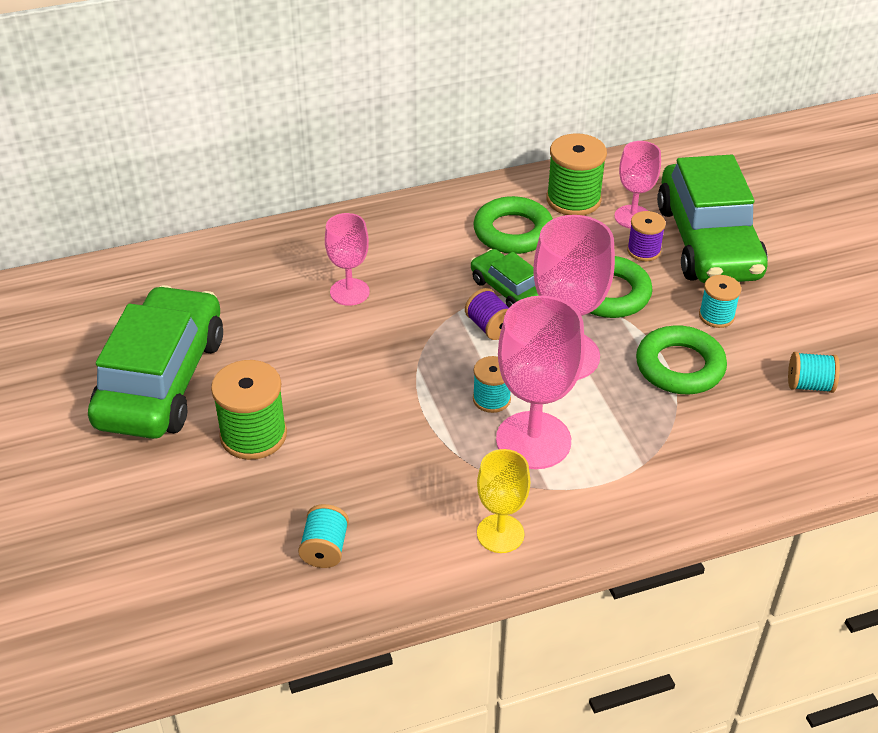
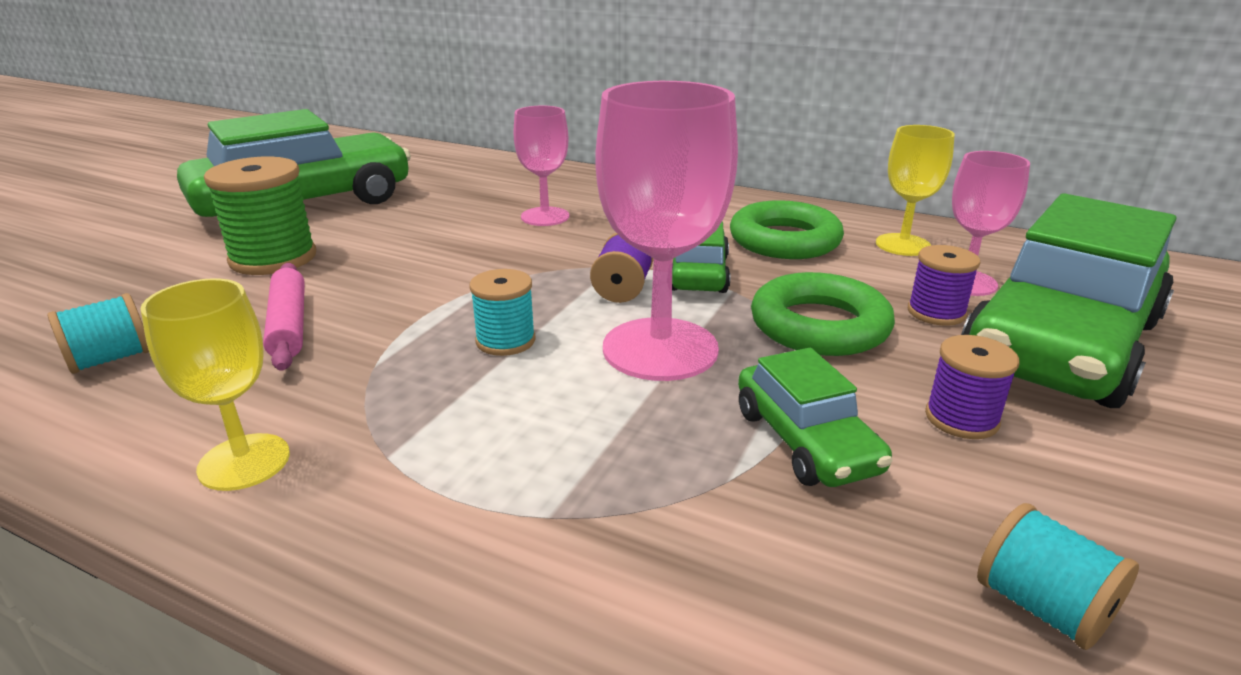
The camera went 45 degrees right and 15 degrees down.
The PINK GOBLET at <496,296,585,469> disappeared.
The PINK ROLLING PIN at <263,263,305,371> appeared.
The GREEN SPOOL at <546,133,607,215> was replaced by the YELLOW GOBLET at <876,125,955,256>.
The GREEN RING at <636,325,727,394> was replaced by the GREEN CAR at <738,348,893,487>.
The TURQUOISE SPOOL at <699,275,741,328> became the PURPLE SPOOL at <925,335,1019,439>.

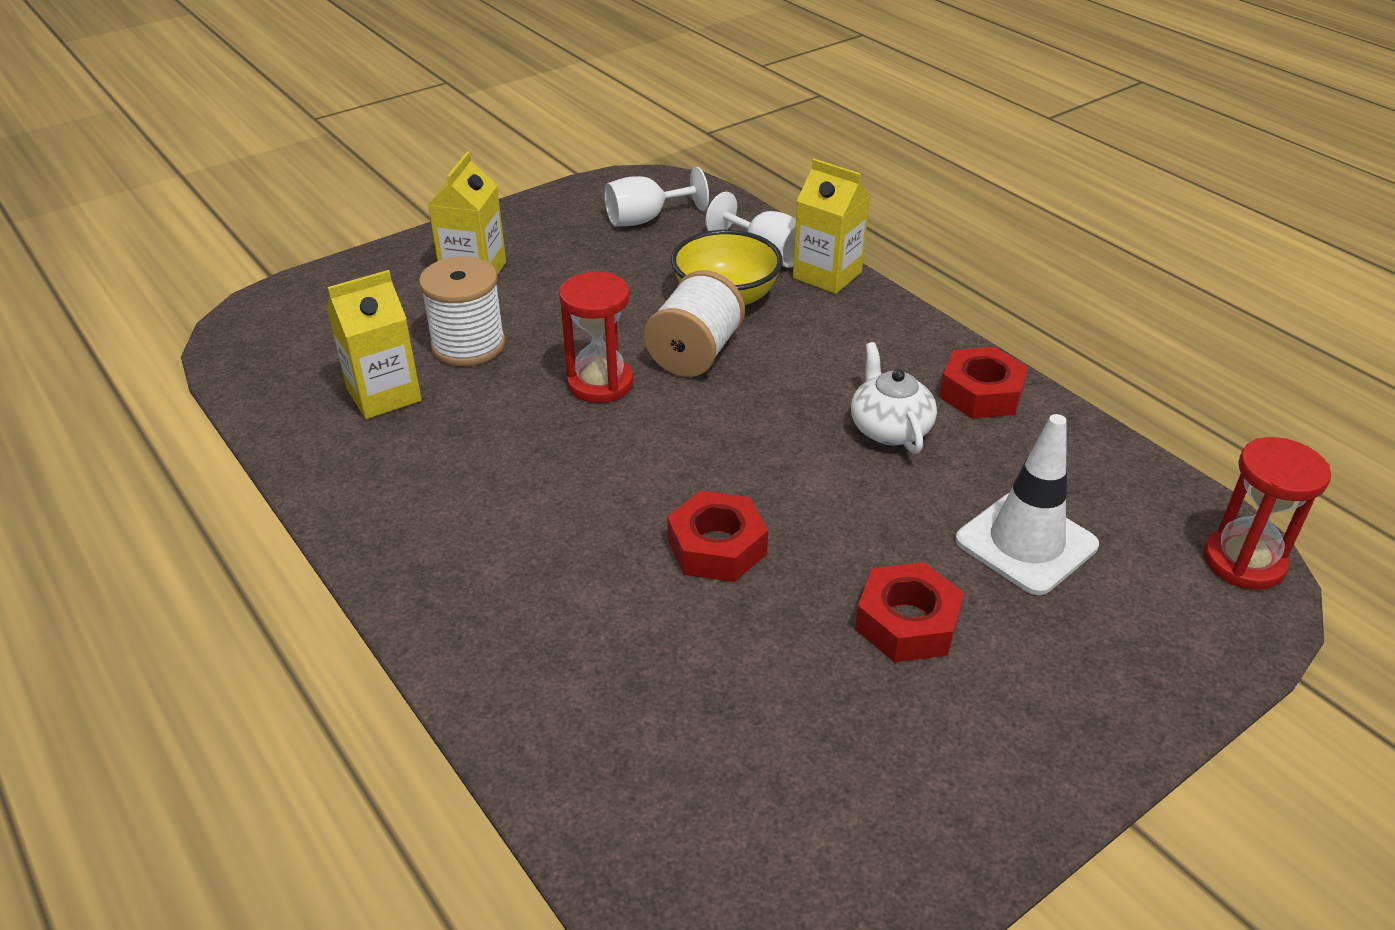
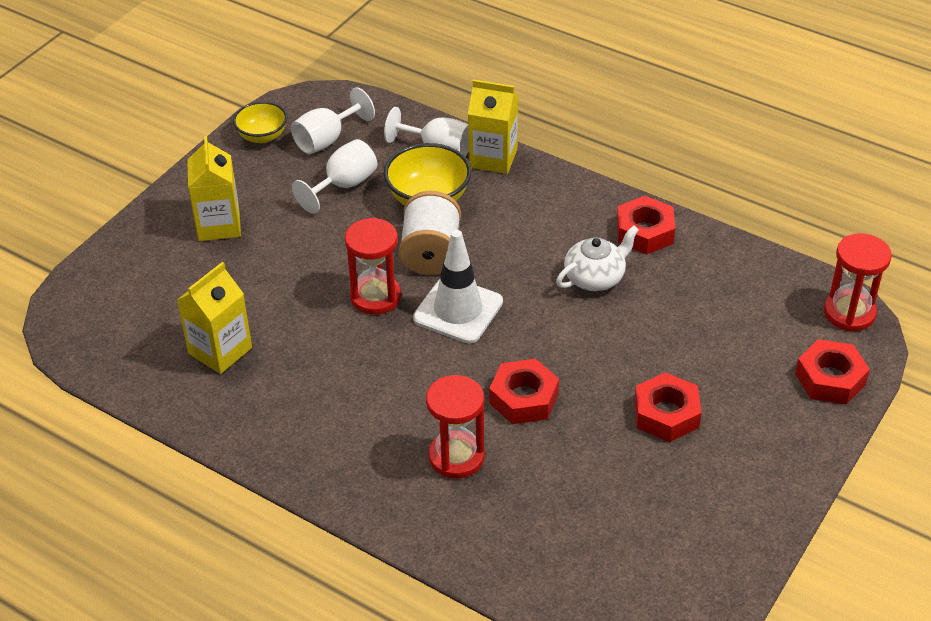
The camera went 20 degrees left and 5 degrees up.
The WHITE SPOOL at <419,257,506,366> disappeared.
The YELLOW BOWL at <233,101,287,143> appeared.
The WHITE GOBLET at <292,139,378,214> appeared.
The RED HOURGLASS at <426,375,485,479> appeared.
The RED NUT at <795,339,870,404> appeared.
The WHITE TRAFFIC CONE moved from <955,414,1099,595> to <413,230,503,344>.
The WHITE TEAPOT at <851,342,937,454> turned 90 degrees clockwise.

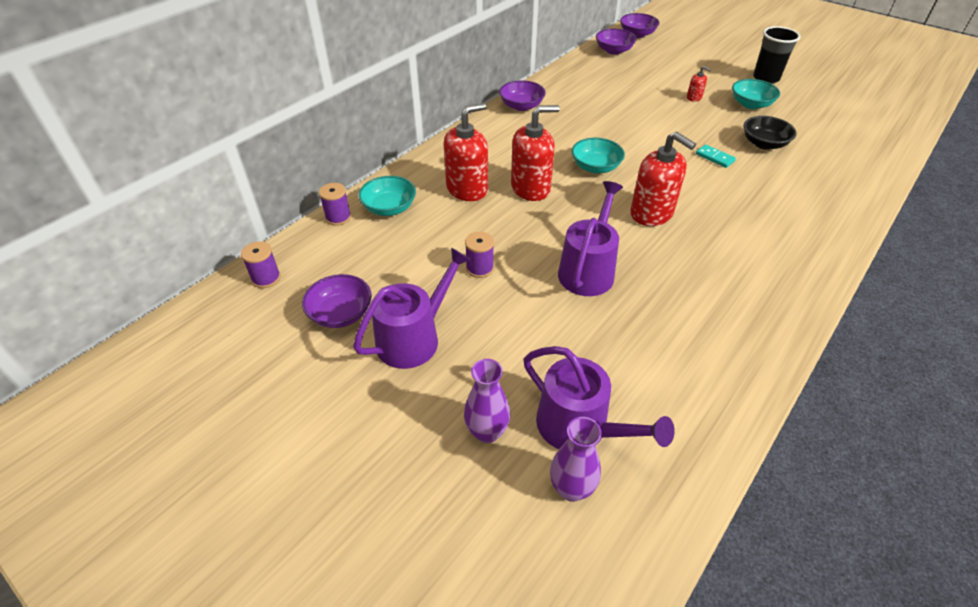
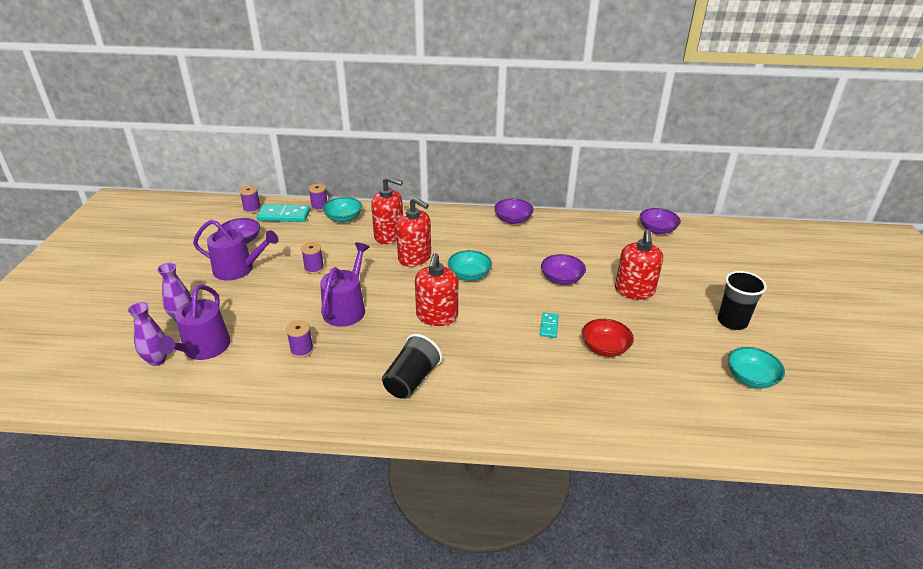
The camera went 55 degrees right and 10 degrees down.
The TURQUOISE DOMINO at <256,204,310,222> appeared.
The PURPLE SPOOL at <286,320,314,358> appeared.
The BLACK CUP at <382,334,442,399> appeared.
The PURPLE BOWL moved from <620,13,660,38> to <541,254,586,285>.
The TURQUOISE BOWL moved from <732,79,780,109> to <728,347,785,388>.
The BLACK BOWL at <744,116,797,150> became the RED BOWL at <582,319,634,357>.
The PURPLE WATERING CAN at <558,181,623,296> turned 60 degrees counterclockwise.
The RED SOAP DISPENSER at <687,66,711,102> changed to 2.20 times the size.

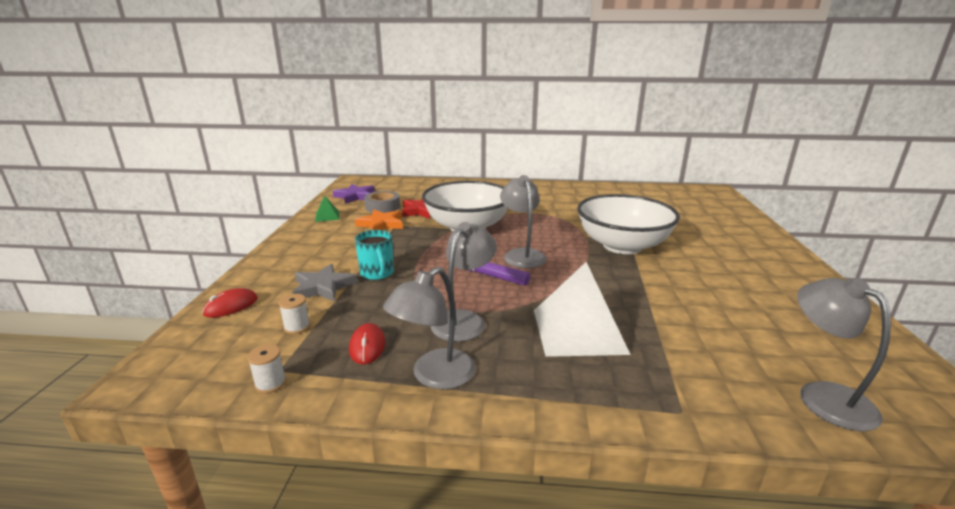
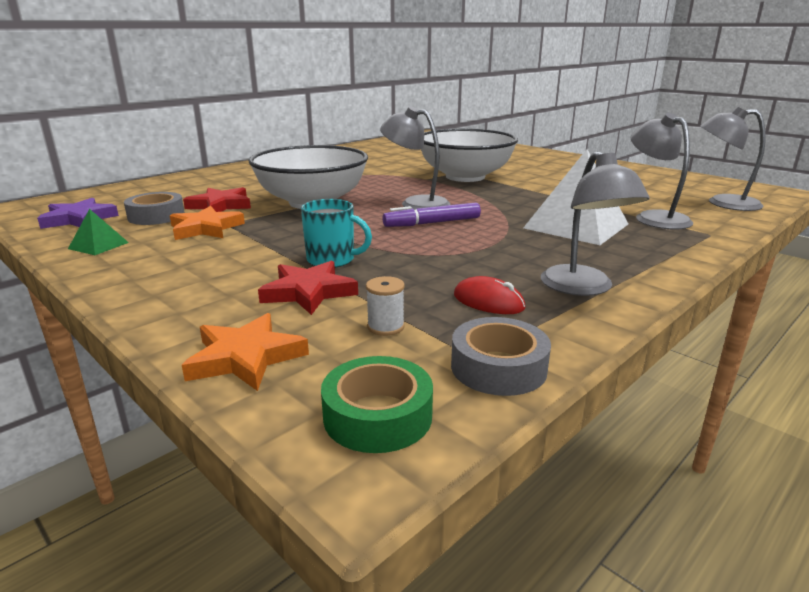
The camera went 50 degrees left and 0 degrees up.
The GREEN TAPE at <321,356,433,453> appeared.
The GREY LAMP moved from <431,222,497,342> to <631,113,693,230>.
The RED MOUSE at <202,288,258,318> was replaced by the ORANGE STAR at <182,313,309,391>.
The WHITE SPOOL at <247,344,286,393> was replaced by the GREY TAPE at <451,317,551,396>.
The GREY STAR at <292,264,357,301> became the RED STAR at <258,260,358,315>.

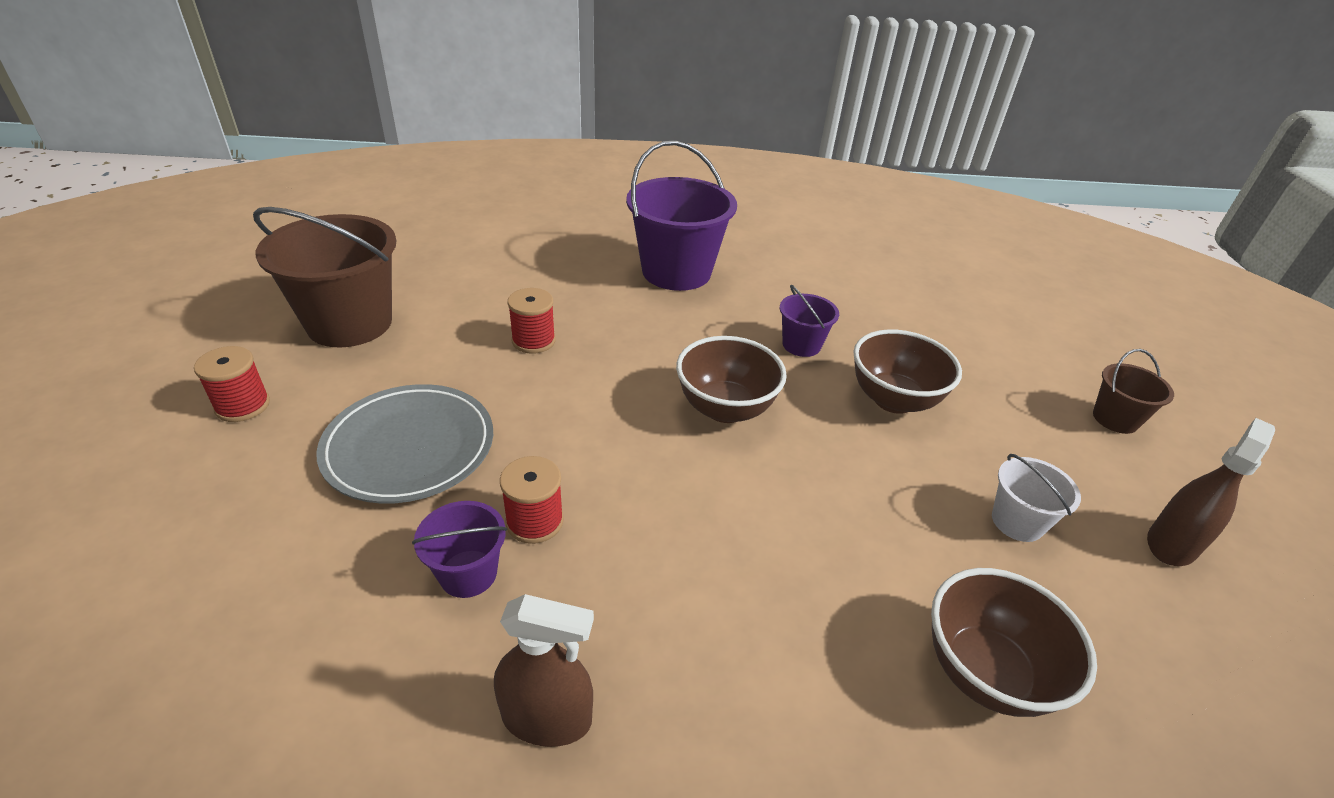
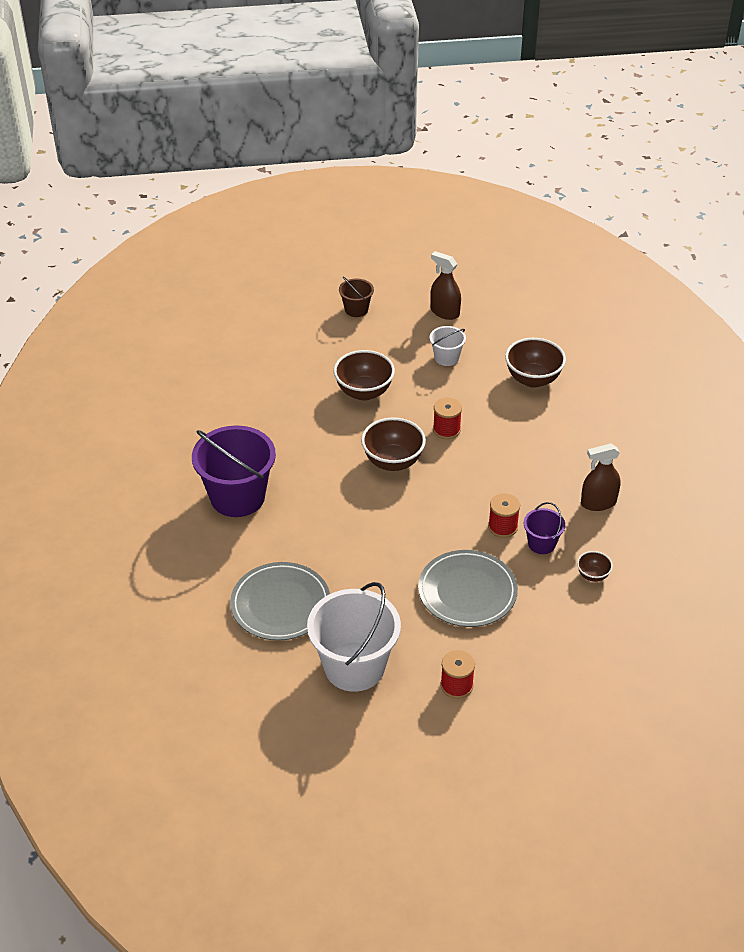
The camera went 95 degrees left and 5 degrees up.
The PURPLE BUCKET at <780,285,839,357> disappeared.
The GREY PLATE at <230,562,330,641> appeared.
The BROWN BOWL at <577,551,613,582> appeared.
The RED SPOOL moved from <507,288,555,354> to <433,398,462,439>.
The BROWN BUCKET at <253,207,396,347> became the WHITE BUCKET at <307,582,401,692>.
The BROWN SPRAY BOTTLE at <494,594,594,747> turned 105 degrees counterclockwise.

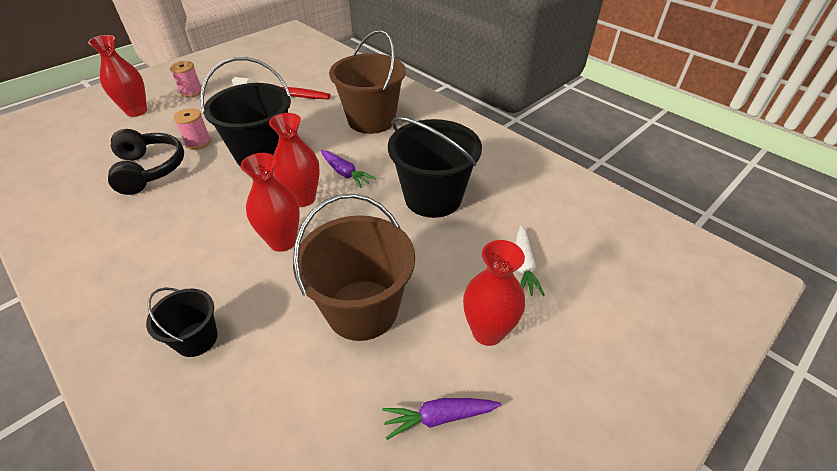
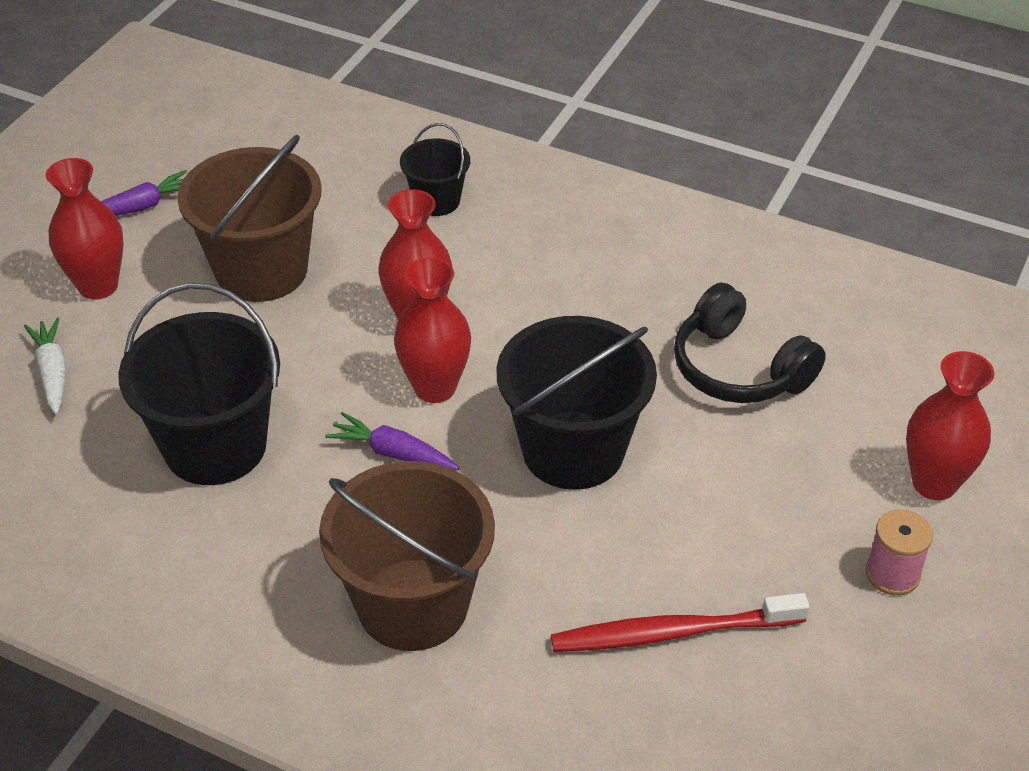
The camera went 160 degrees right and 0 degrees up.
The PINK SPOOL at <174,108,211,150> disappeared.

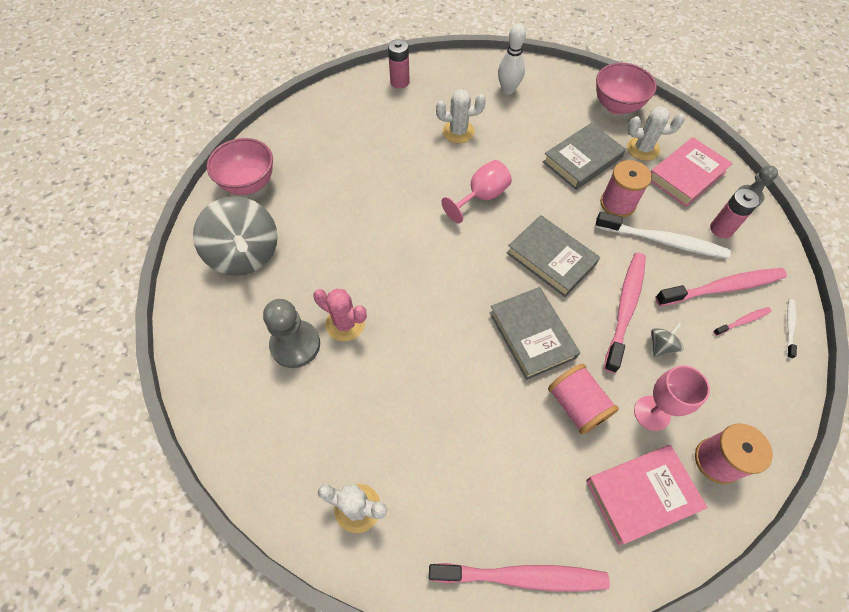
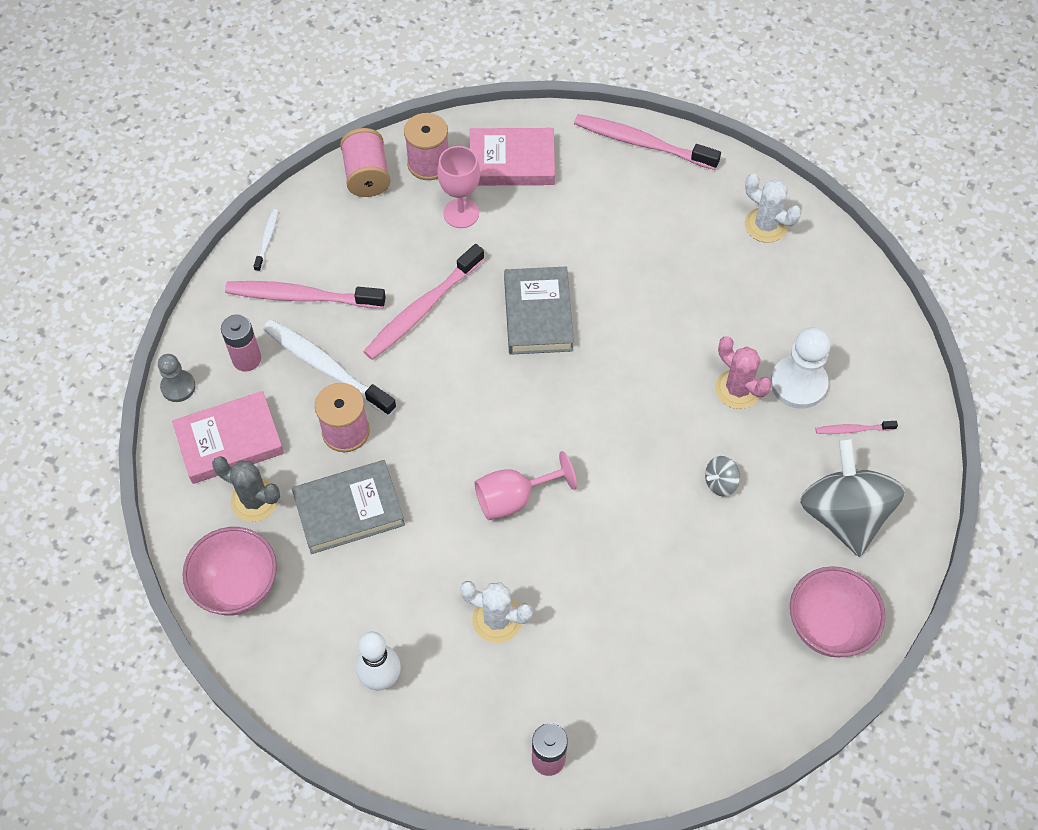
The camera went 160 degrees left and 0 degrees up.
The GREY BOOK at <507,215,600,297> disappeared.
The PINK SPOOL moved from <548,364,619,435> to <340,128,390,197>.
The GREY SPINNING TOP moved from <651,323,684,357> to <705,456,740,497>.
The PINK TOOTHBRUSH moved from <713,307,772,336> to <815,421,898,434>.
The GREY PAWN at <263,299,320,368> became the WHITE PAWN at <771,328,831,409>.
The WHITE CACTUS at <627,106,685,161> became the GREY CACTUS at <212,456,280,522>.
The WHITE TOOTHBRUSH at <786,299,797,359> turned 150 degrees clockwise.

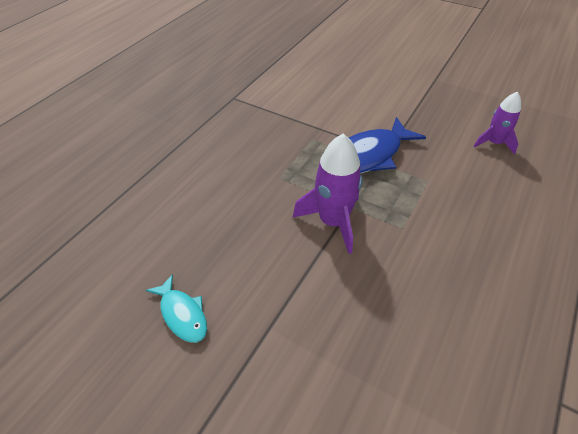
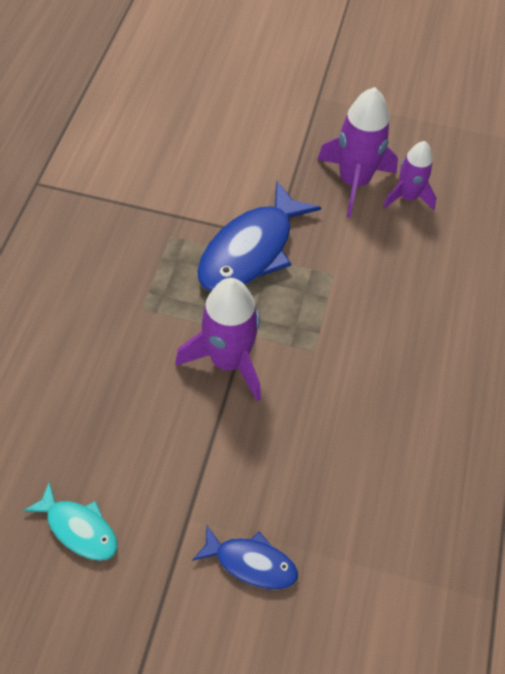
The camera went 20 degrees left and 10 degrees up.
The BLUE FISH at <192,524,298,590> appeared.
The PURPLE ROCKET at <317,87,398,217> appeared.

